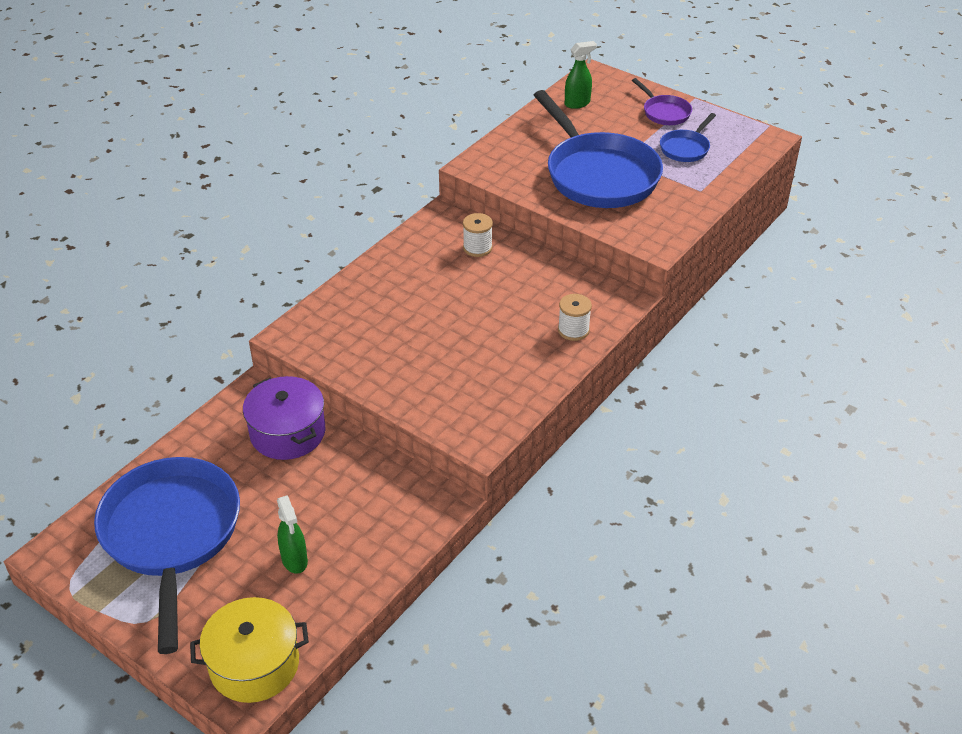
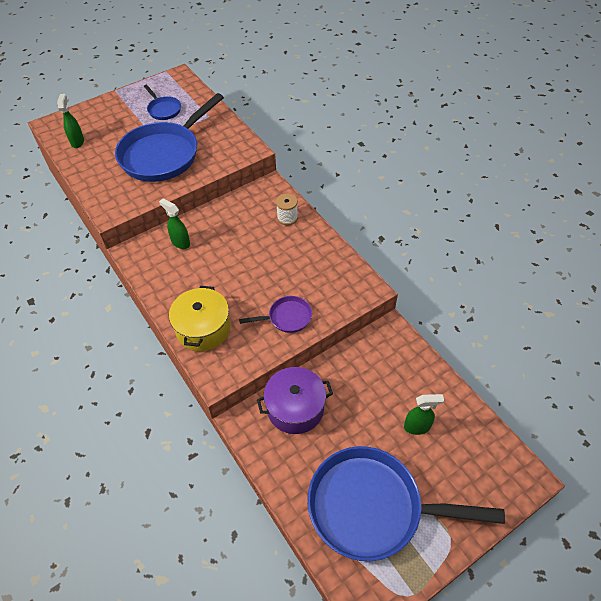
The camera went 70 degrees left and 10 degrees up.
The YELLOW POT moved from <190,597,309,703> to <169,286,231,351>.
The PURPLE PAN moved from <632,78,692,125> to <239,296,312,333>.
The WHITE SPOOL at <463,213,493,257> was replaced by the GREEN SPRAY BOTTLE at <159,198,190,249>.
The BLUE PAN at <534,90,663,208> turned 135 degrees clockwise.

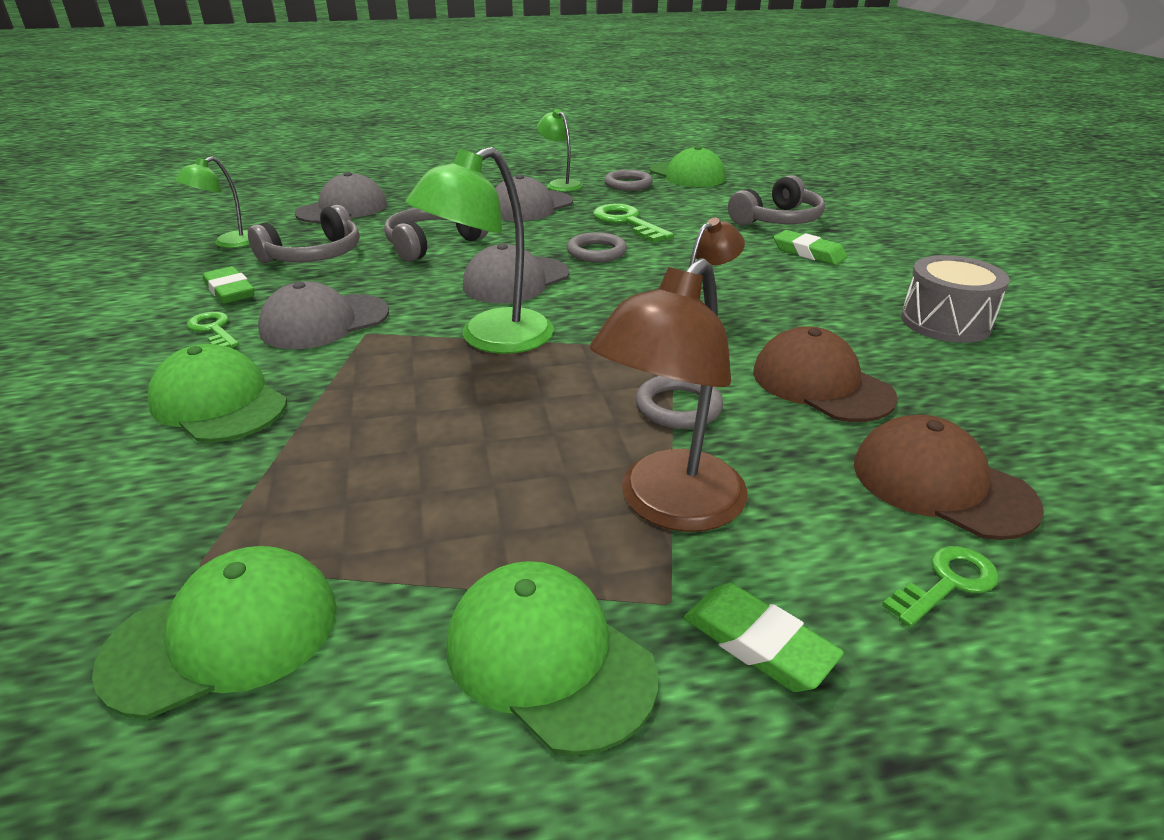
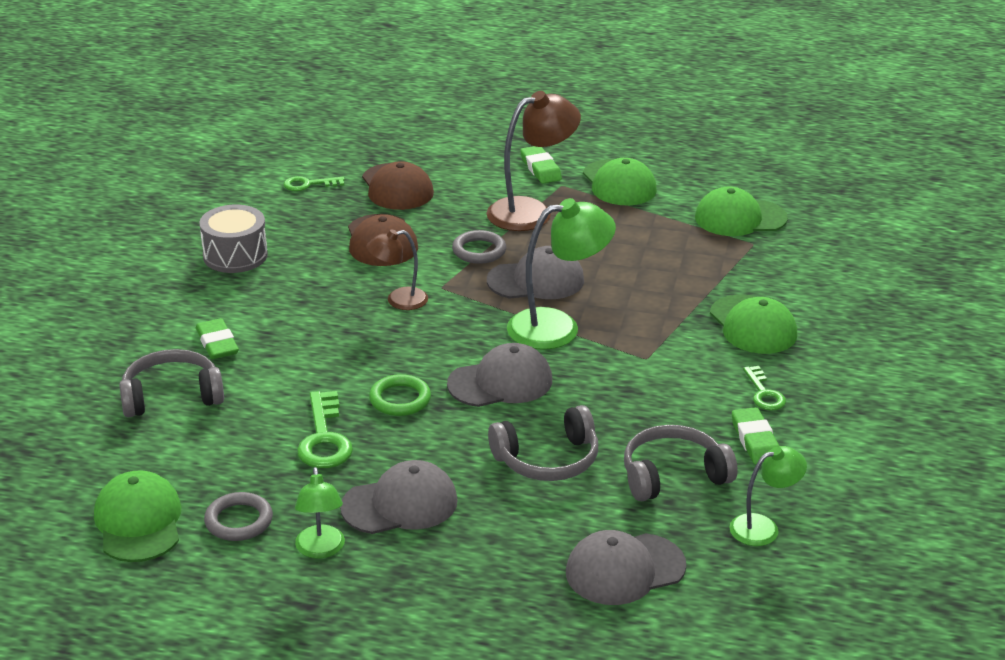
The camera went 155 degrees left and 0 degrees up.
The GREY CAP moved from <258,281,389,349> to <487,246,584,299>.
The GREEN KEY moved from <882,546,999,627> to <283,176,345,191>.
The GREY RING at <567,232,627,262> became the GREEN RING at <369,374,431,416>.

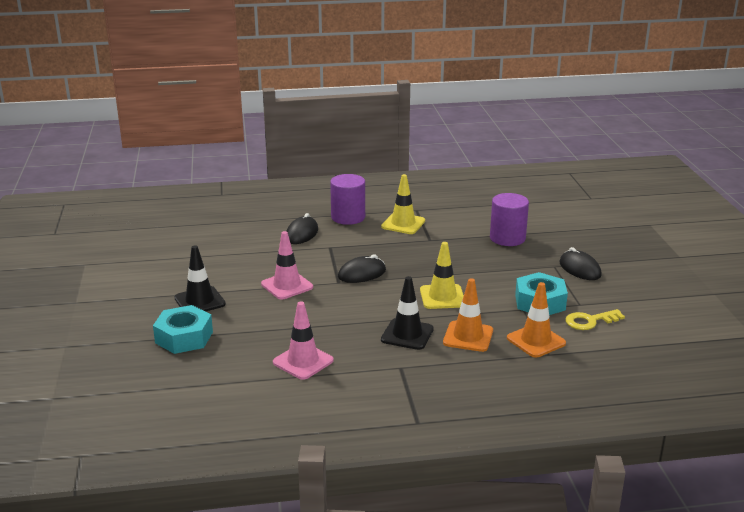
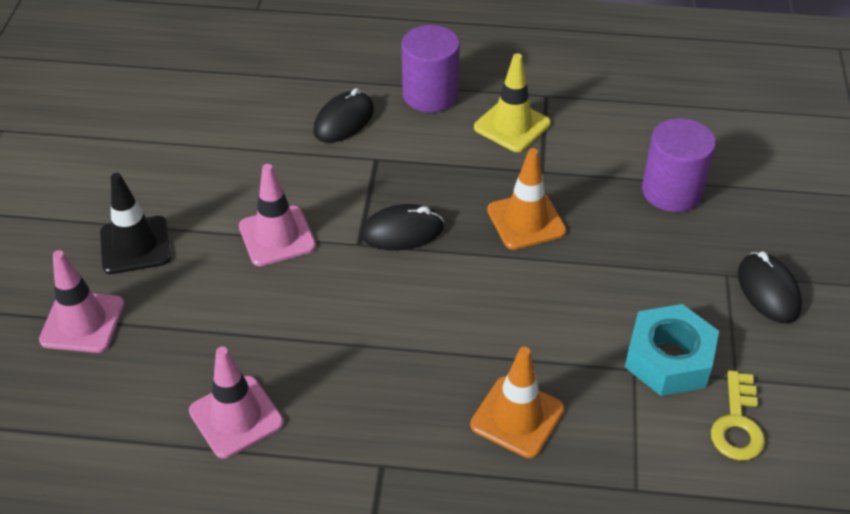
The camera went 15 degrees right and 20 degrees up.
The BLACK TRAFFIC CONE at <381,276,434,350> disappeared.
The YELLOW TRAFFIC CONE at <420,242,464,309> disappeared.
The ORANGE TRAFFIC CONE moved from <507,282,566,357> to <487,148,567,250>.
The TURQUOISE NUT at <153,305,213,354> was replaced by the PINK TRAFFIC CONE at <39,250,124,353>.
The YELLOW KEY at <565,309,625,330> turned 75 degrees counterclockwise.

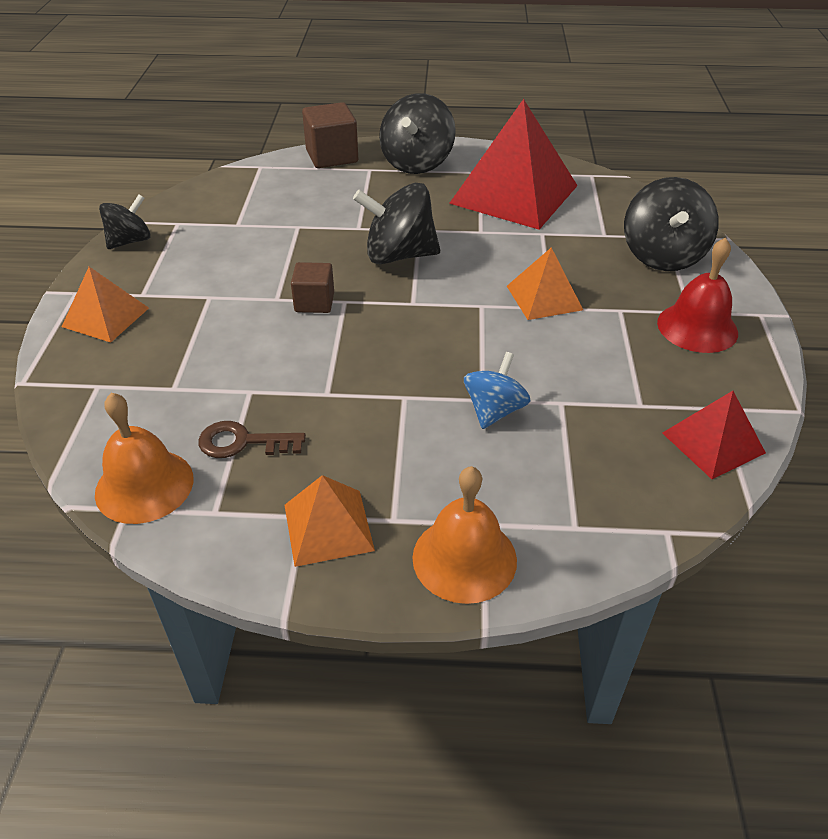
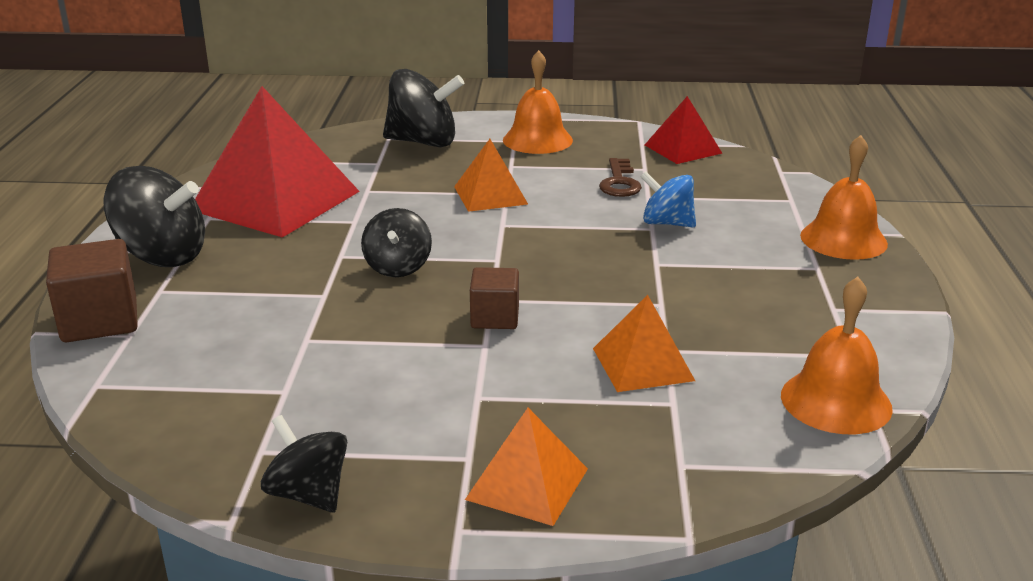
The camera went 90 degrees left and 15 degrees down.
The BROWN KEY moved from <198,421,306,458> to <599,158,642,197>.
The ORANGE PYRAMID moved from <284,475,375,567> to <593,295,695,392>.
The RED BELL at <657,237,738,353> became the ORANGE BELL at <503,50,573,154>.
The BLACK SPINNING TOP at <353,183,440,264> changed to 0.62 times the size.

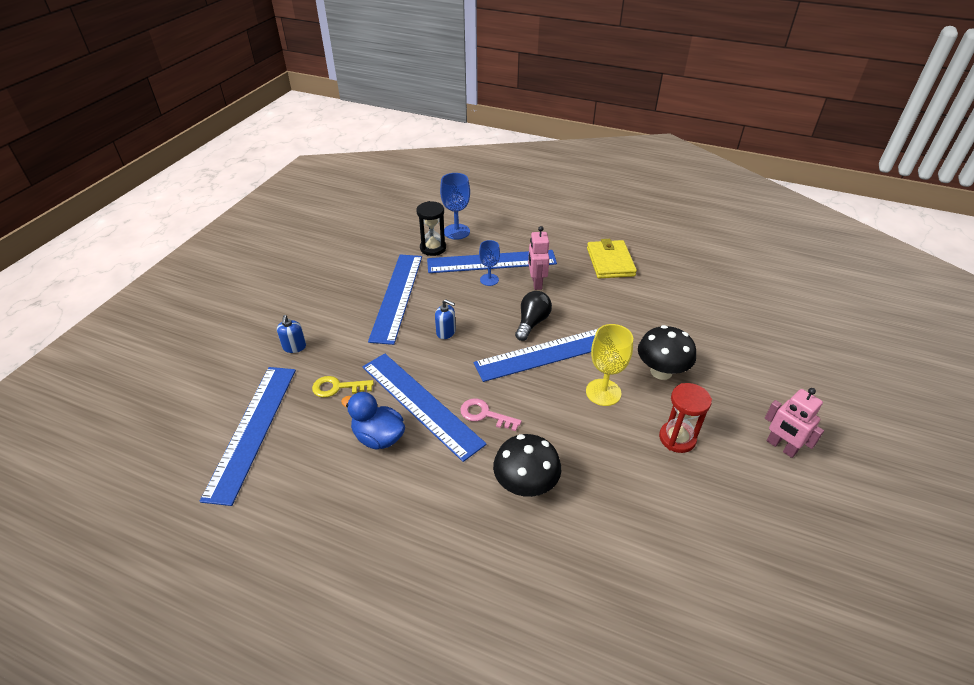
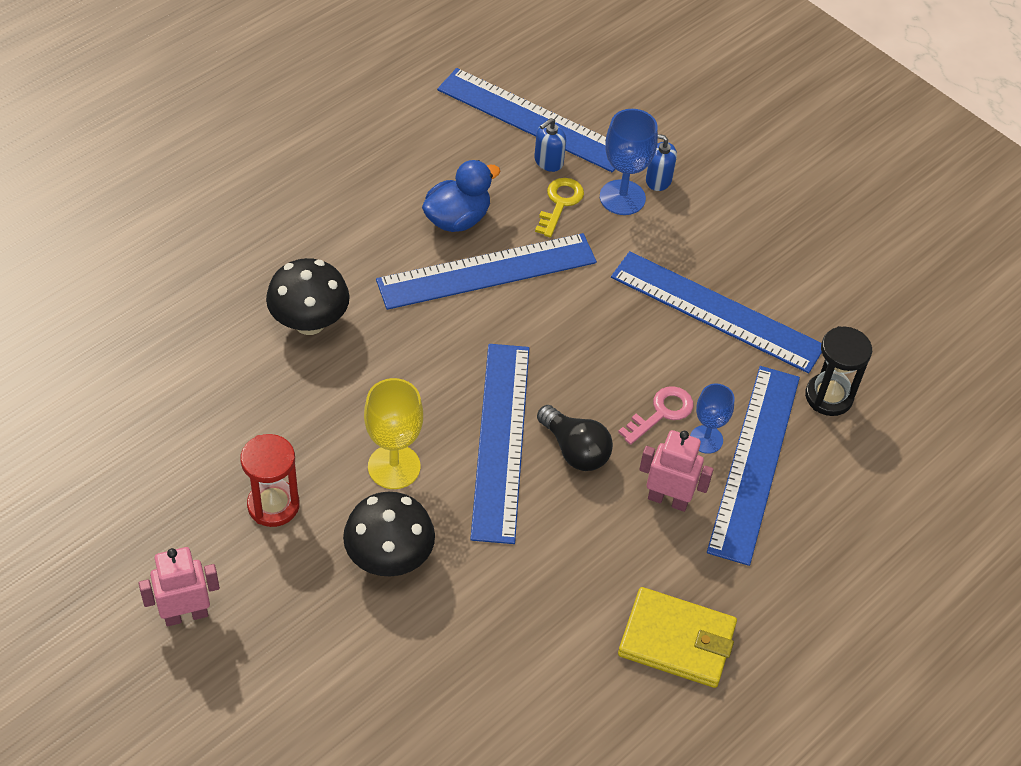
The camera went 110 degrees right and 10 degrees up.
The BLUE SOAP DISPENSER moved from <435,299,456,339> to <534,118,566,172>.
The BLUE GOBLET moved from <440,173,470,240> to <600,109,658,215>.
The PINK KEY moved from <460,398,522,431> to <618,386,693,445>.

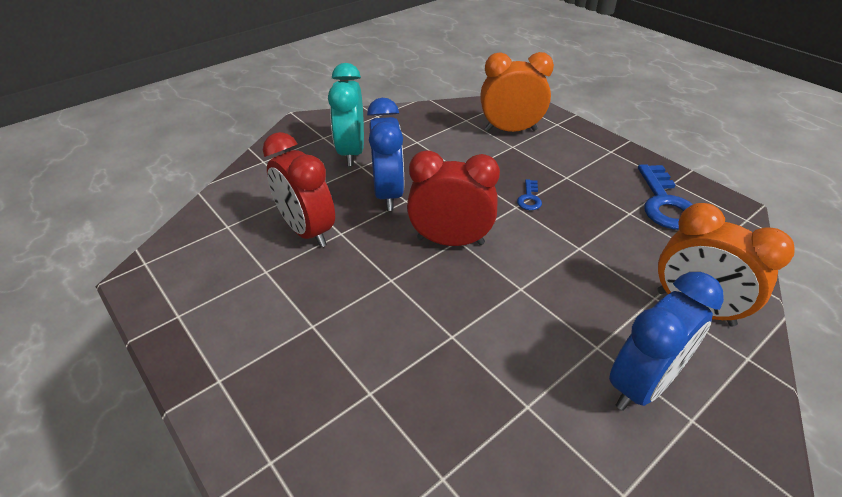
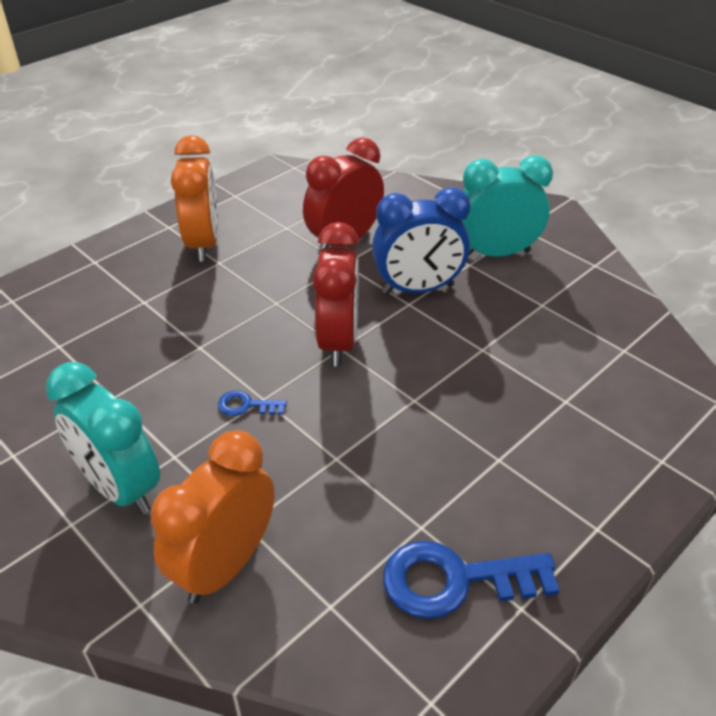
The camera went 85 degrees right and 0 degrees up.
The ORANGE CLOCK moved from <480,52,554,132> to <171,135,218,262>.
The BLUE KEY moved from <517,179,542,210> to <218,390,287,416>.
The BLUE CLOCK at <609,272,724,411> became the TURQUOISE CLOCK at <46,362,160,514>.

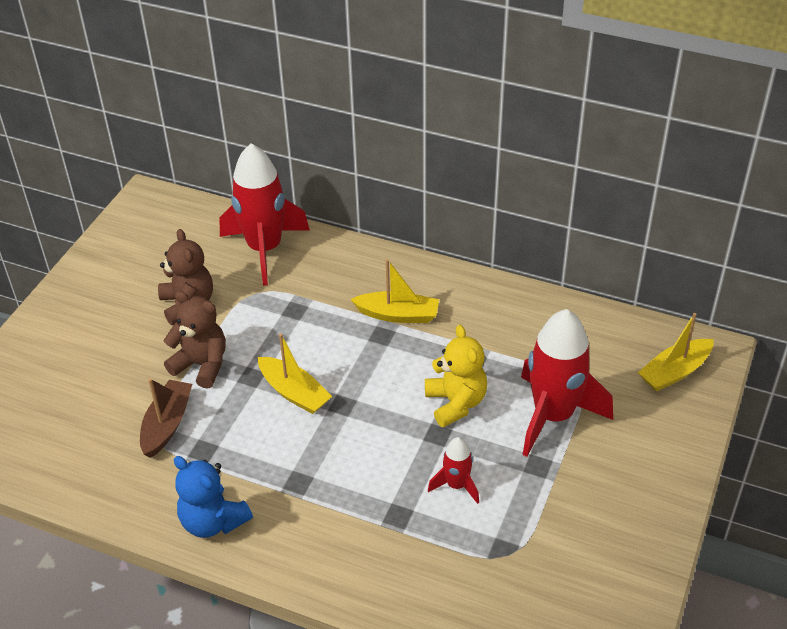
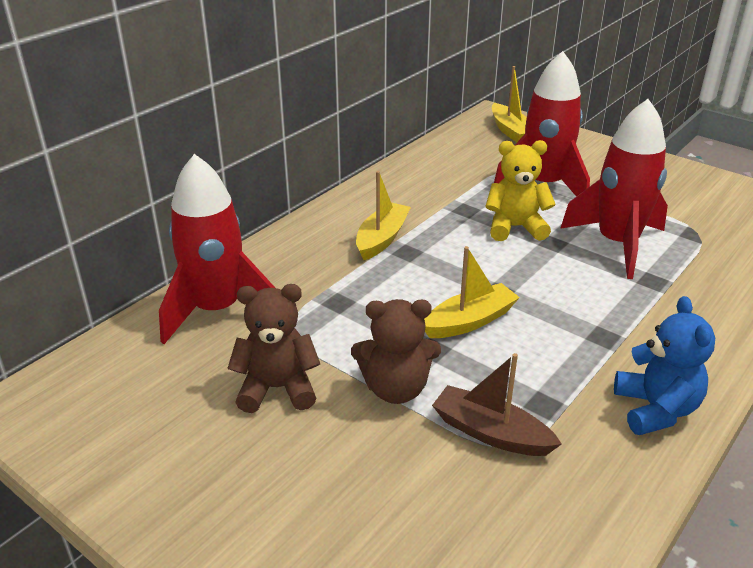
The camera went 75 degrees left and 10 degrees down.
The BROWN TEDDY BEAR at <164,291,226,389> turned 135 degrees counterclockwise.
The BLUE TEDDY BEAR at <174,456,253,538> turned 60 degrees counterclockwise.
The RED ROCKET at <428,437,479,504> changed to 2.08 times the size.

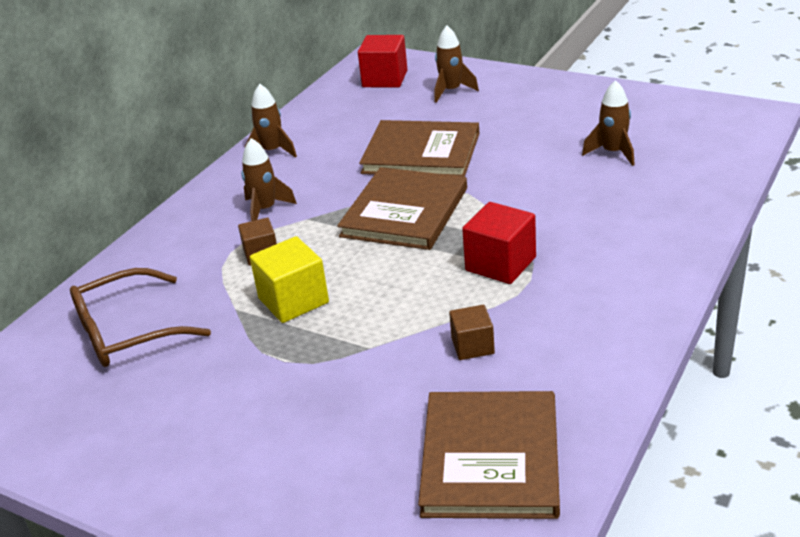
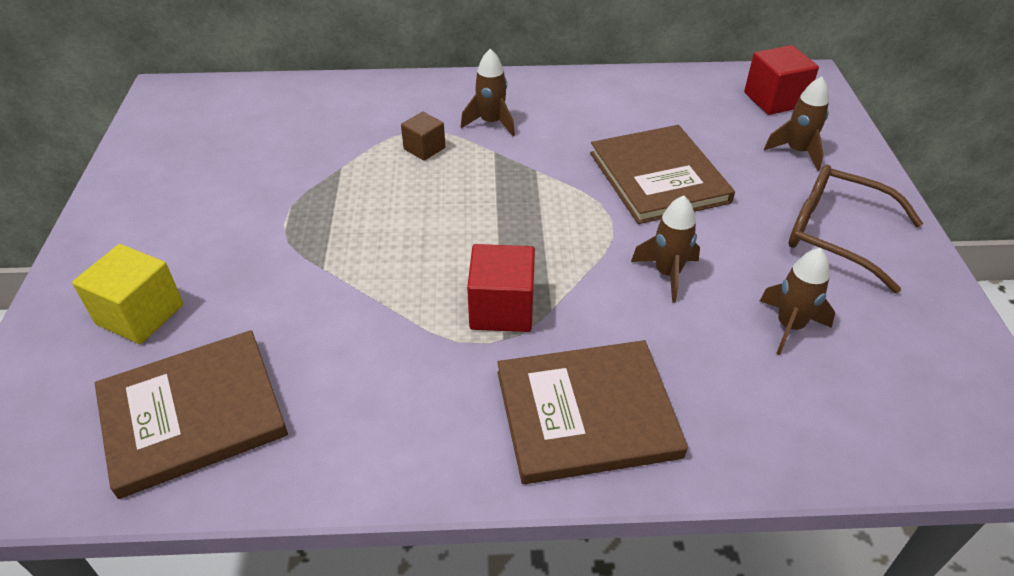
The camera went 55 degrees right and 10 degrees up.
The BROWN CUBE at <449,305,495,360> disappeared.
The BROWN GLASSES moved from <70,268,211,367> to <788,165,923,293>.
The BROWN ROCKET moved from <245,84,297,158> to <631,195,700,302>.
The YELLOW CUBE moved from <250,236,329,323> to <72,244,183,344>.
The BROWN BOOK moved from <337,167,467,250> to <497,340,688,484>.

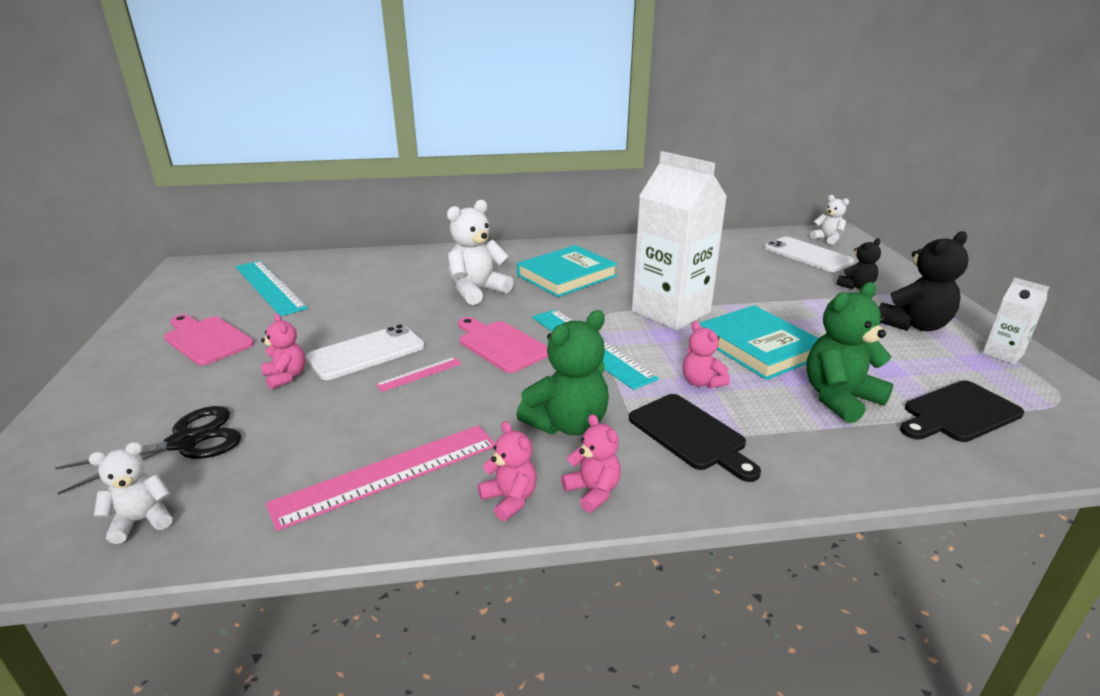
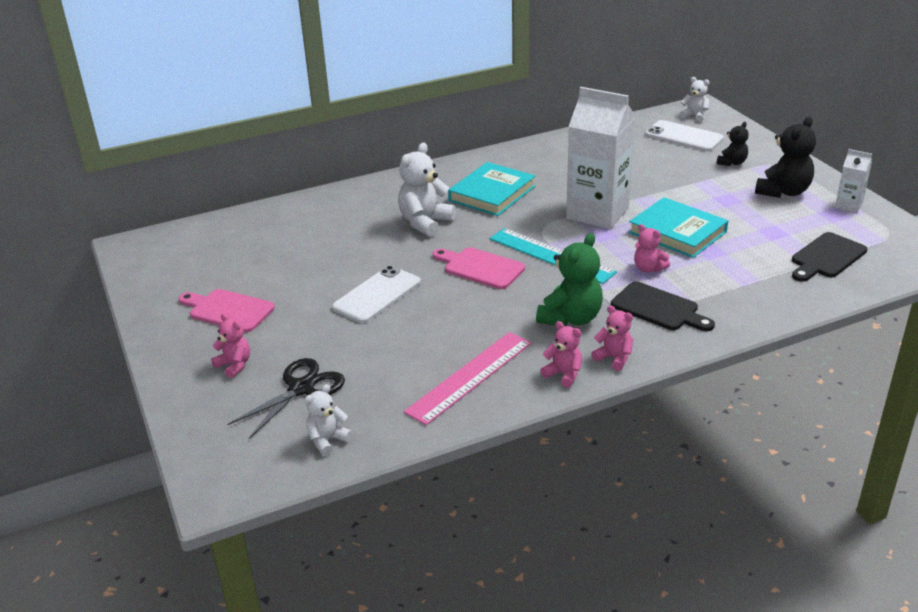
The camera went 15 degrees left and 5 degrees up.
The TURQUOISE RULER at <236,261,308,316> disappeared.
The PINK RULER at <375,357,462,392> disappeared.
The GREEN TEDDY BEAR at <806,282,893,423> disappeared.
The PINK TEDDY BEAR moved from <261,314,305,390> to <211,313,250,378>.

